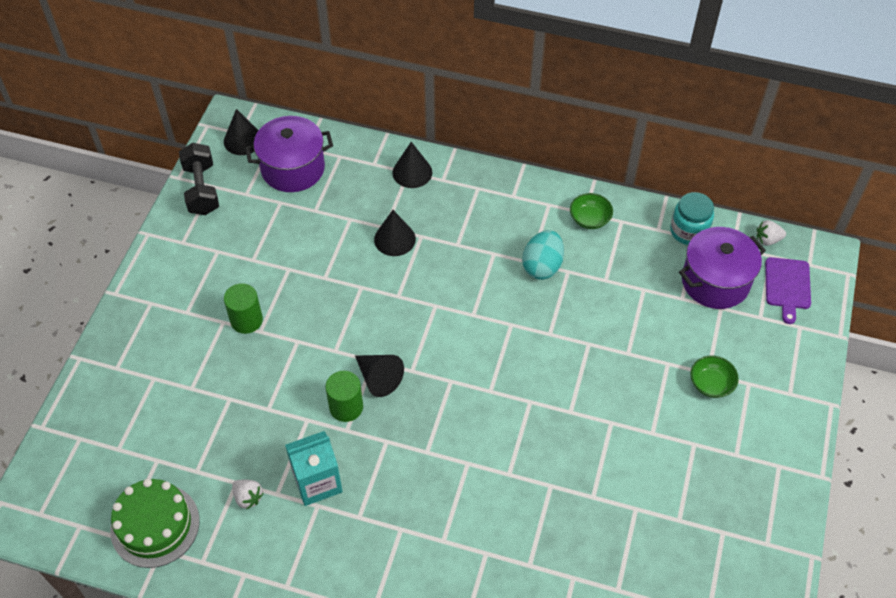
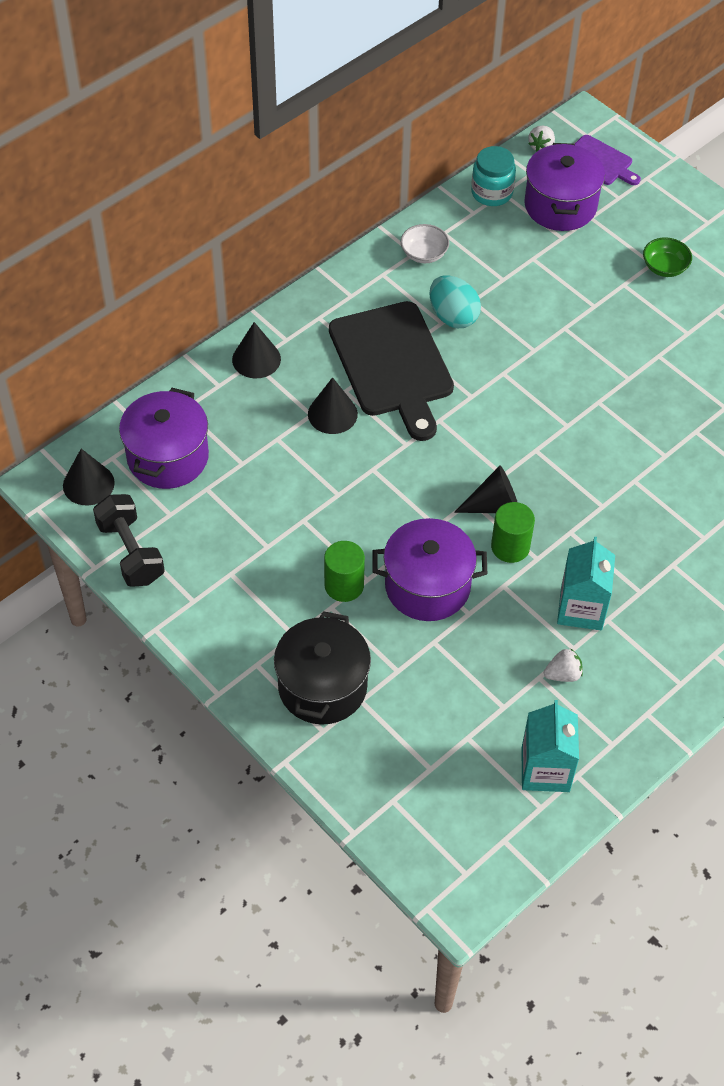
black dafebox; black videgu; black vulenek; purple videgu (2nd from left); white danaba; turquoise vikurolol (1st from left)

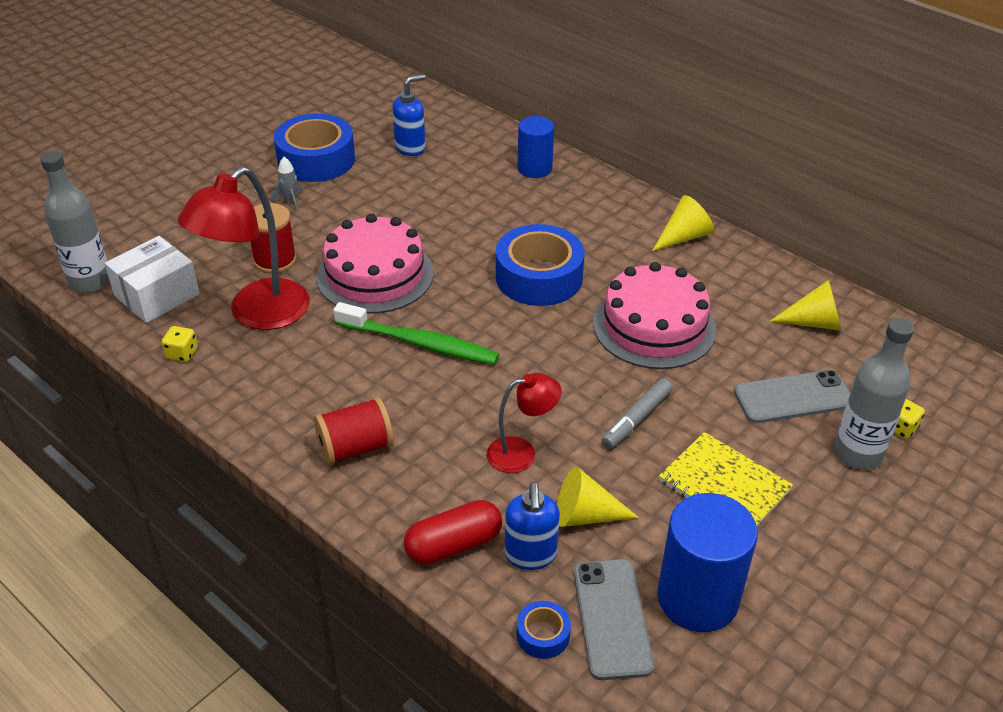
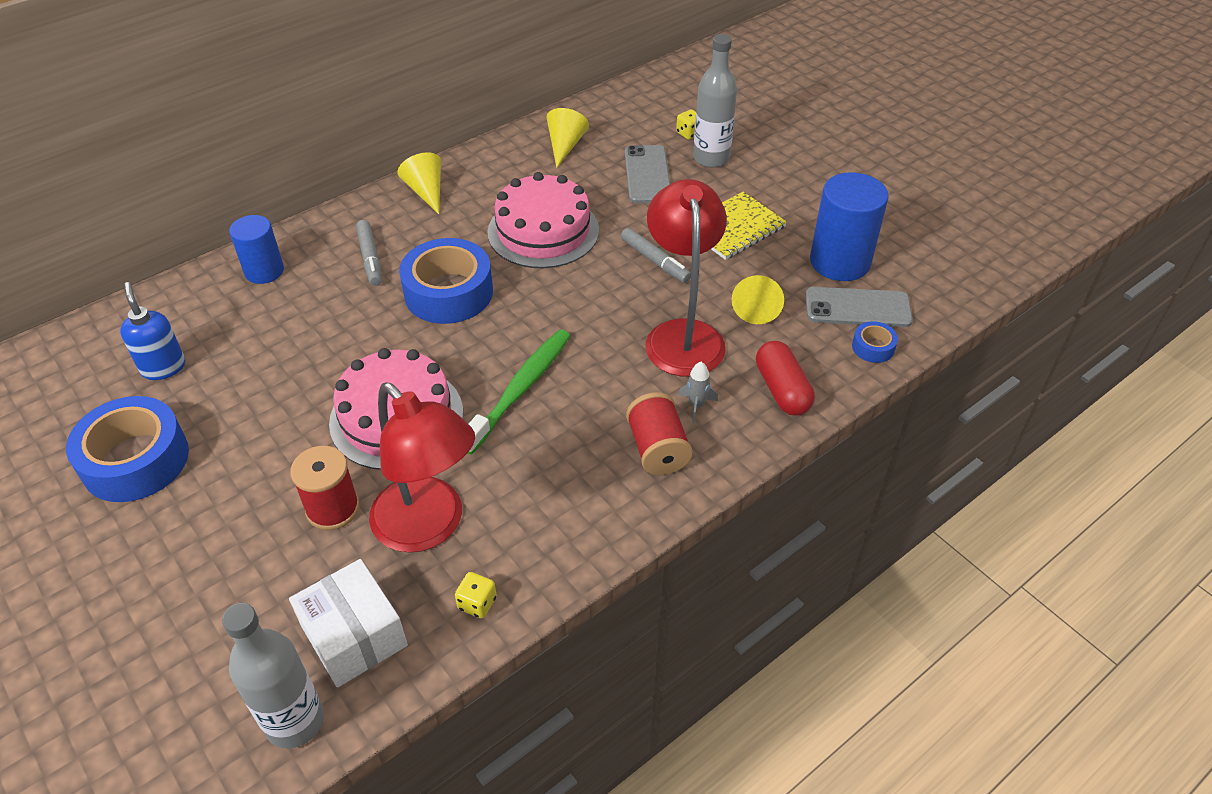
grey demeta (1st from left); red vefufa (2nd from left); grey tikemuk; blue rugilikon (2nd from left in the first image)

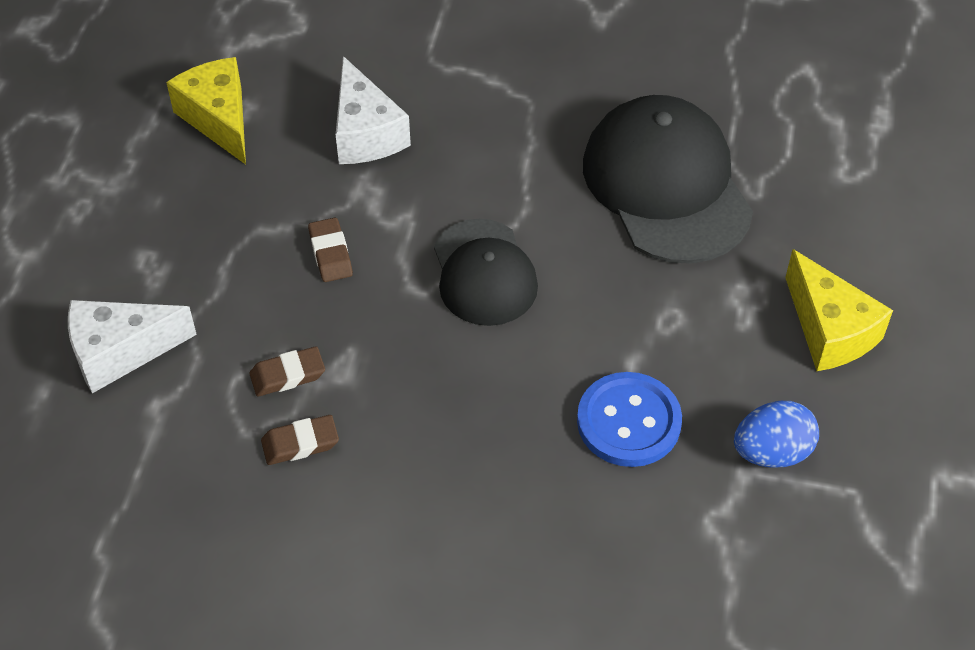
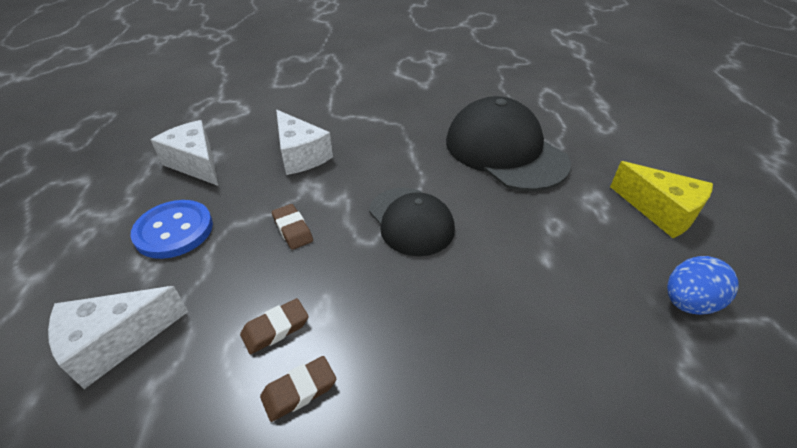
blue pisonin; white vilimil (2nd from left)

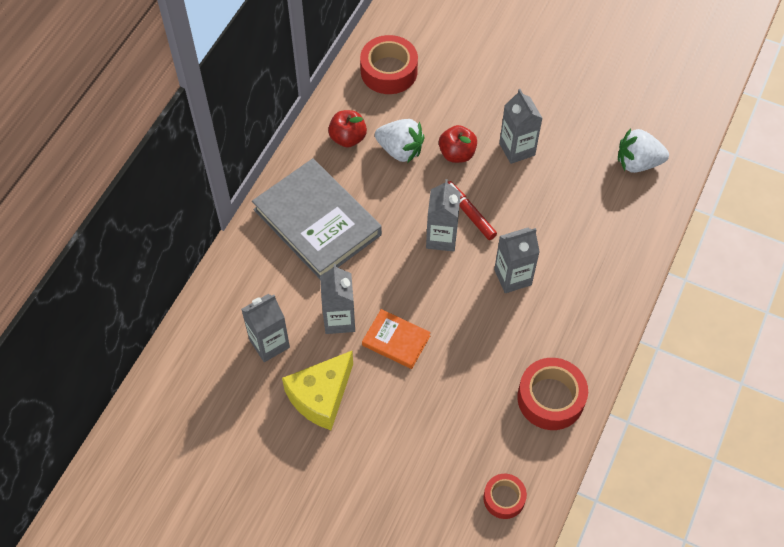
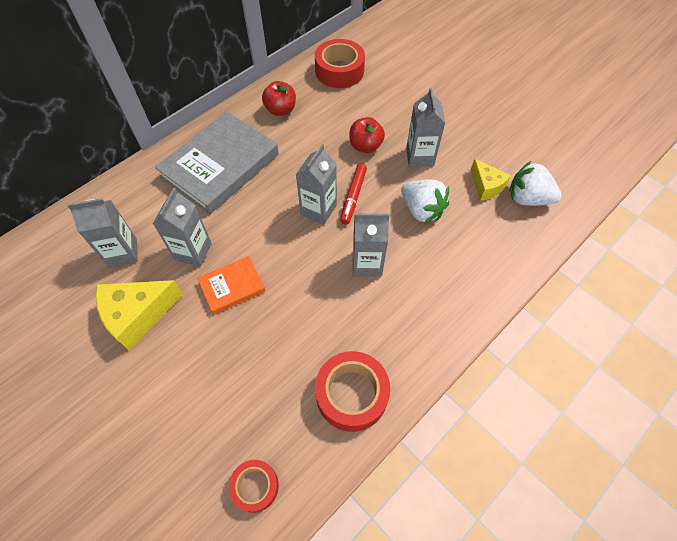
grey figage; orange figage; red demeta; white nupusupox (1st from left); yellow vilimil (2nd from left)

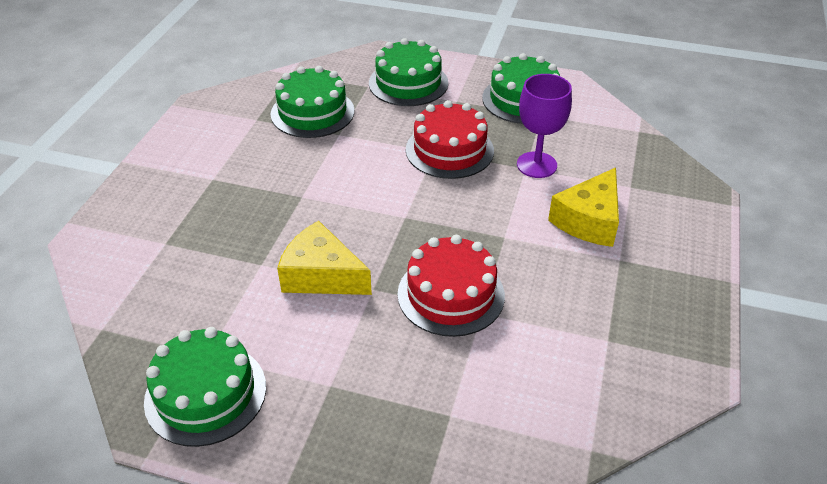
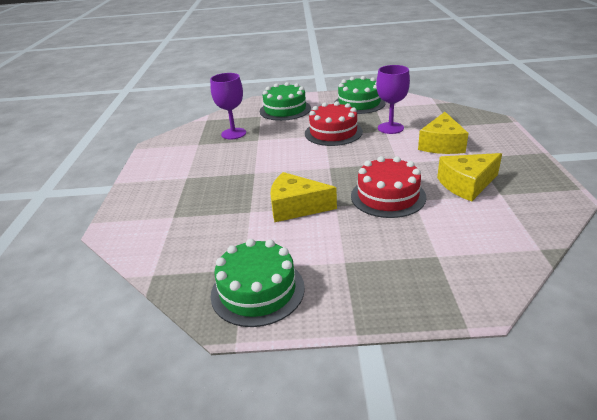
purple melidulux (1st from left); yellow vilimil (3rd from left)

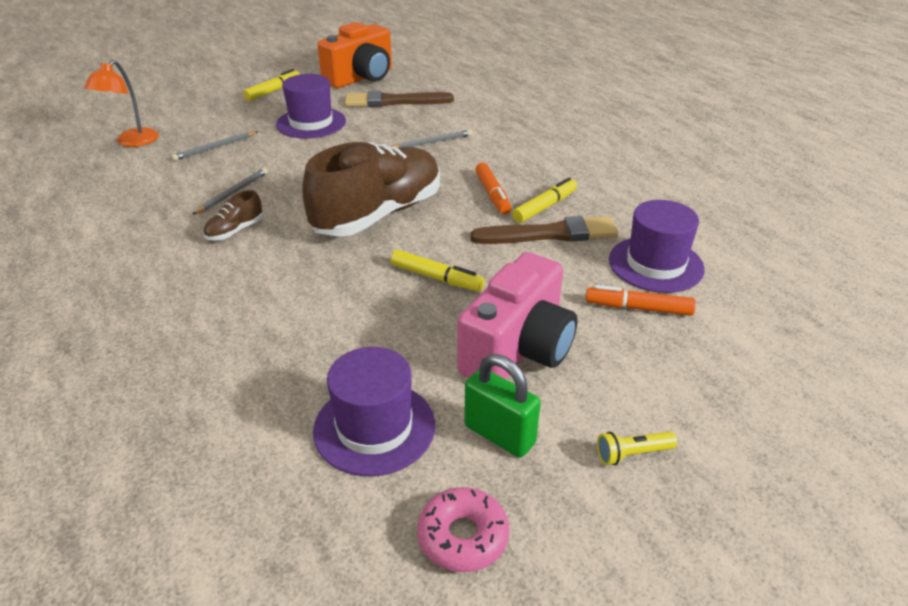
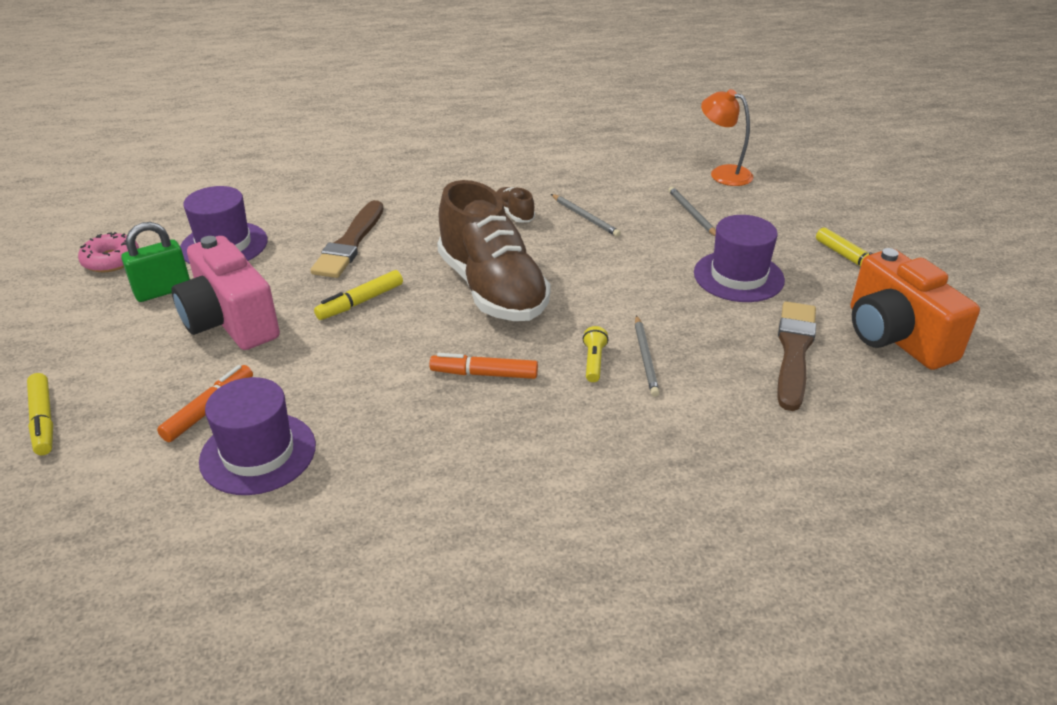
yellow demeta (1st from left); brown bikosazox (1st from left); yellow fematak

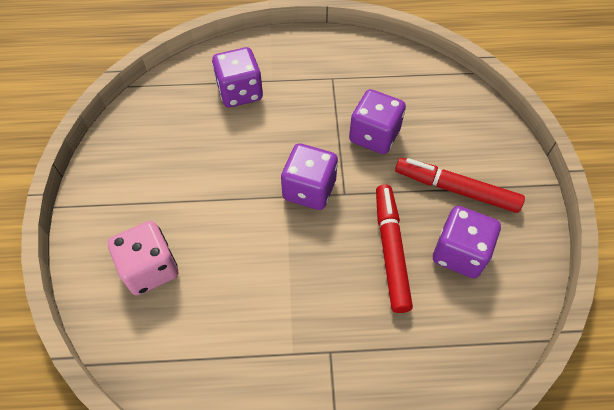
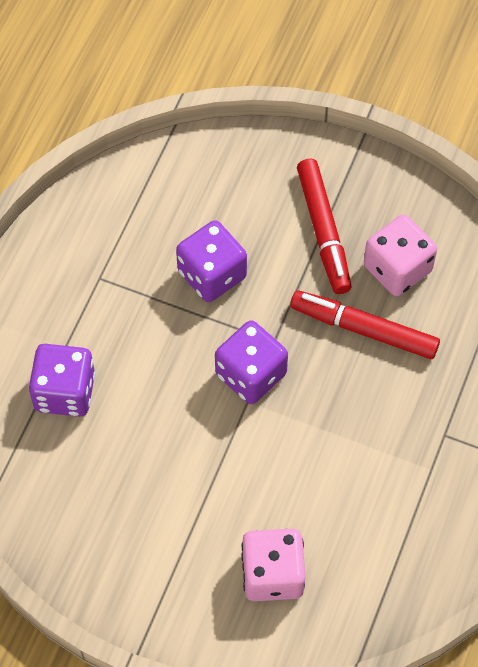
red demeta (1st from left); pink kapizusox (2nd from left)

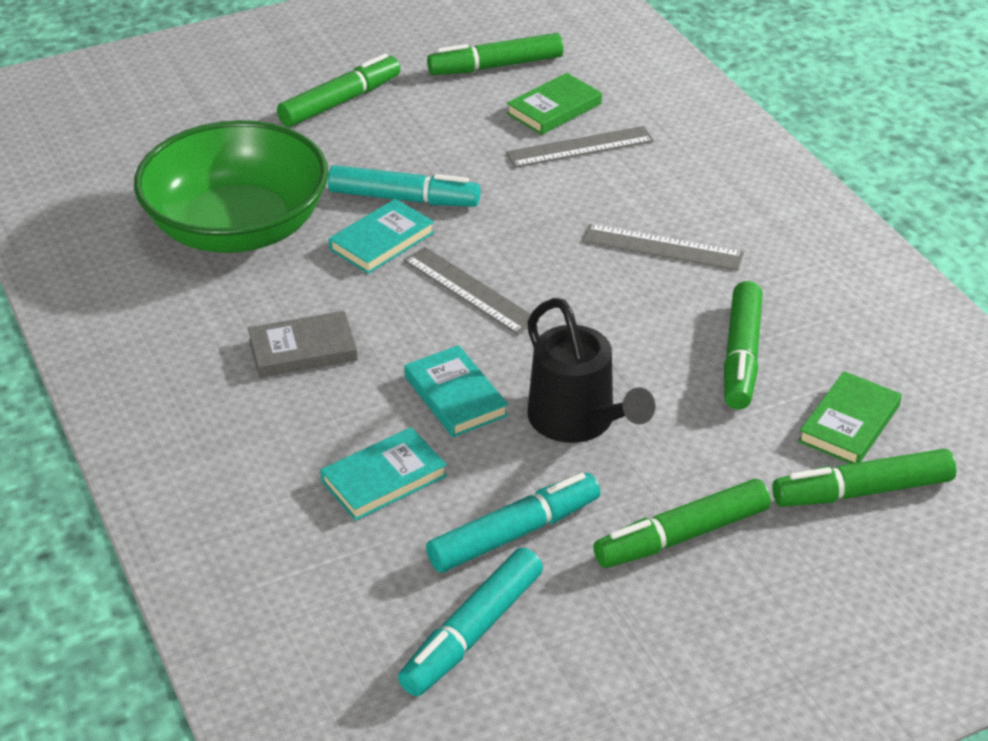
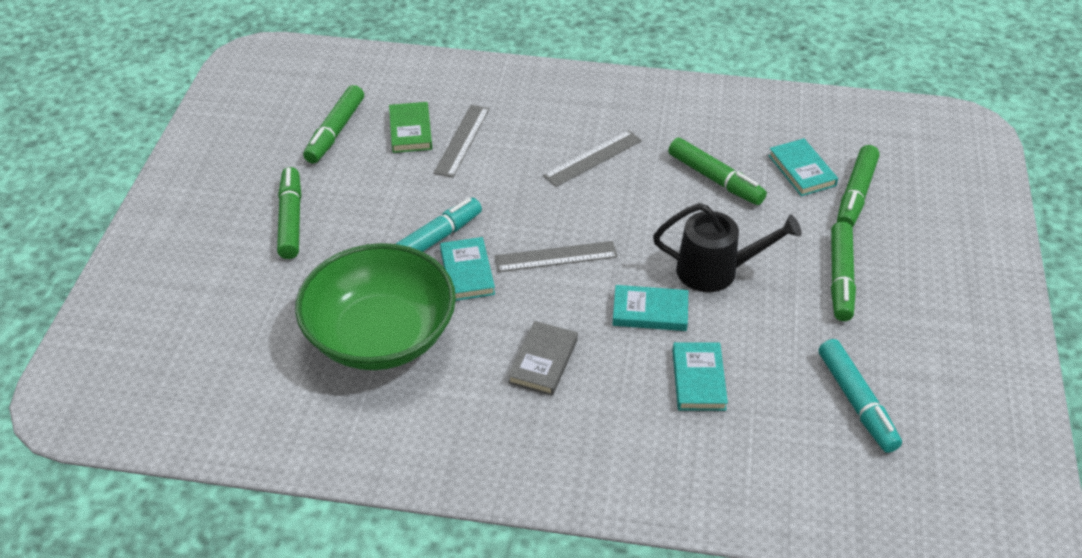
turquoise figage (4th from left); turquoise demeta (3rd from left in the first image)

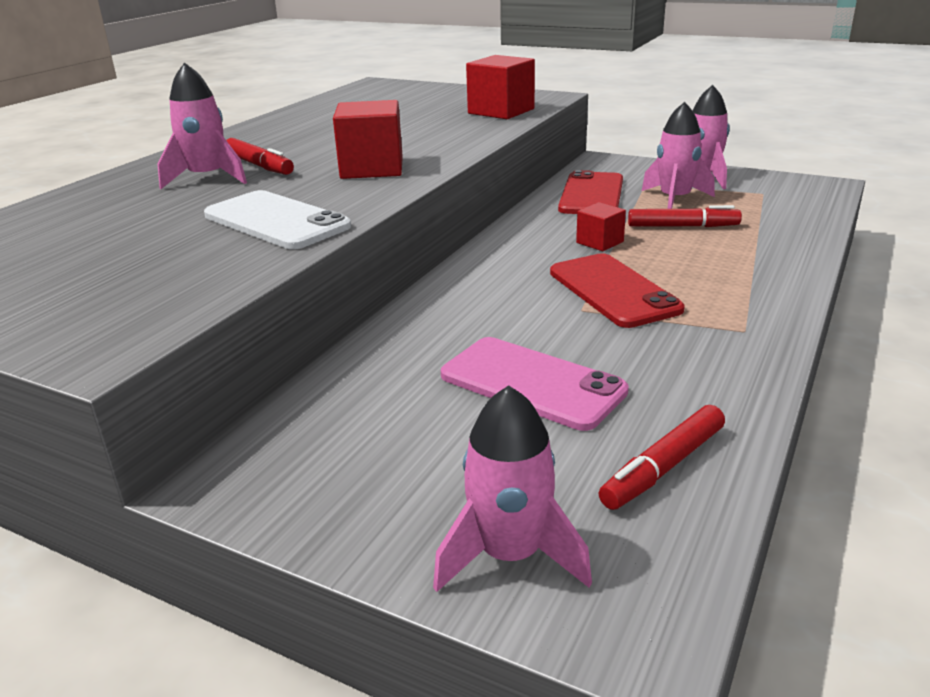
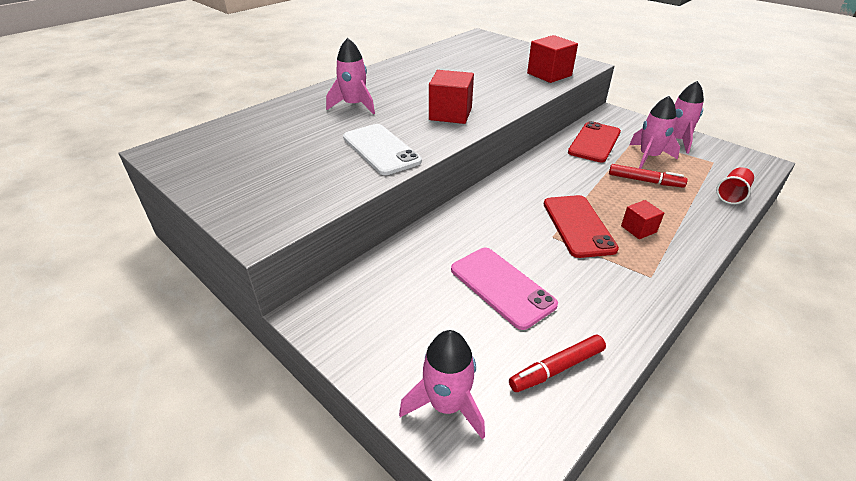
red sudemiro (3rd from left); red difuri; red demeta (1st from left in the first image)

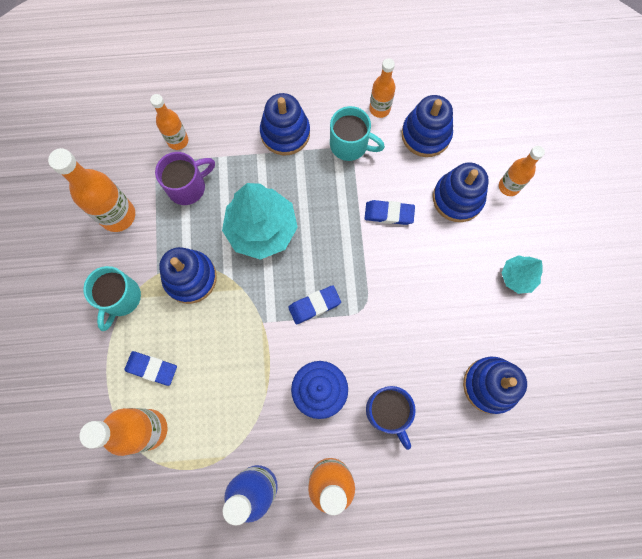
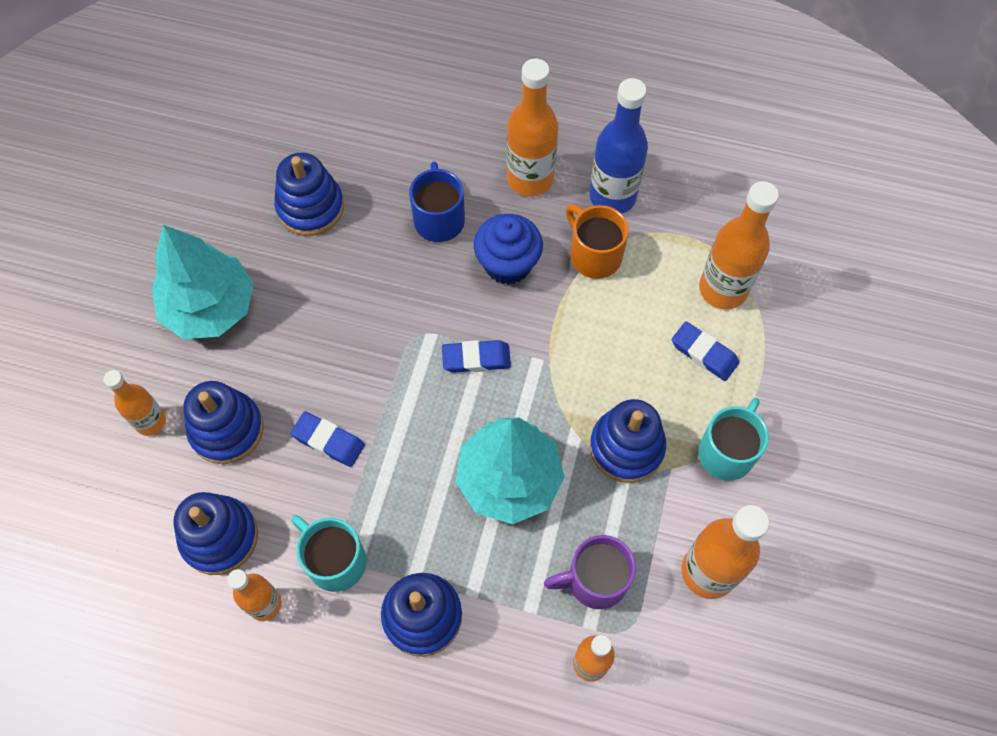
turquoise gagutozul (1st from left); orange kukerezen

